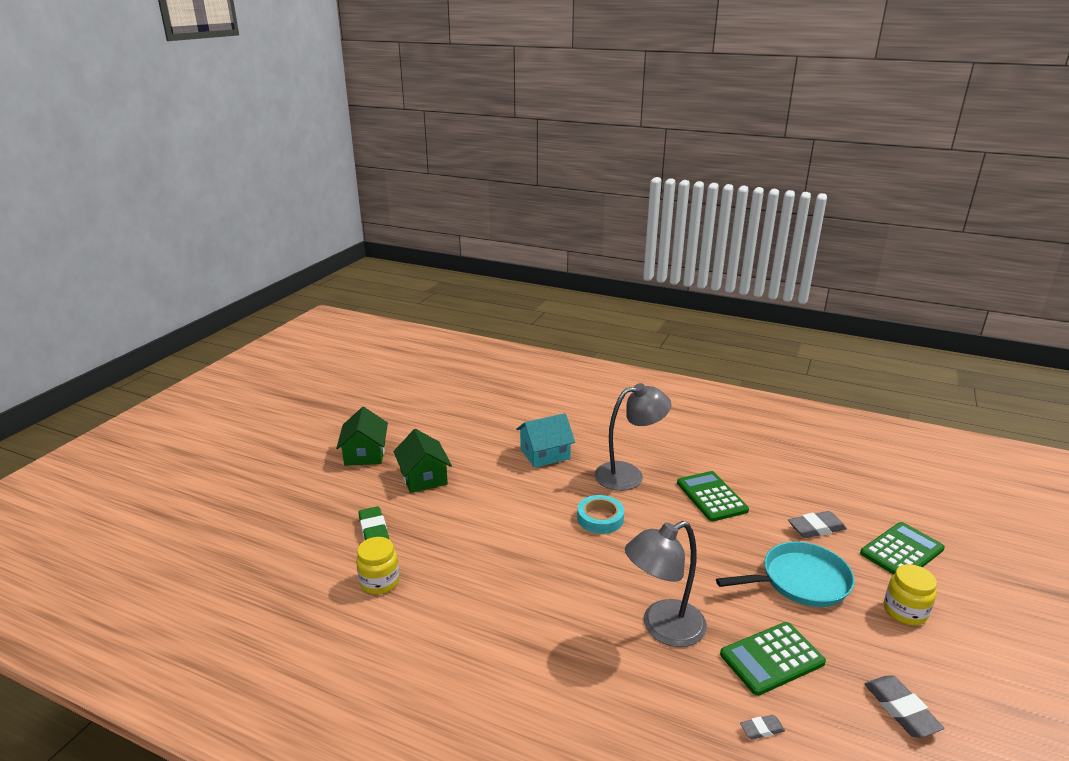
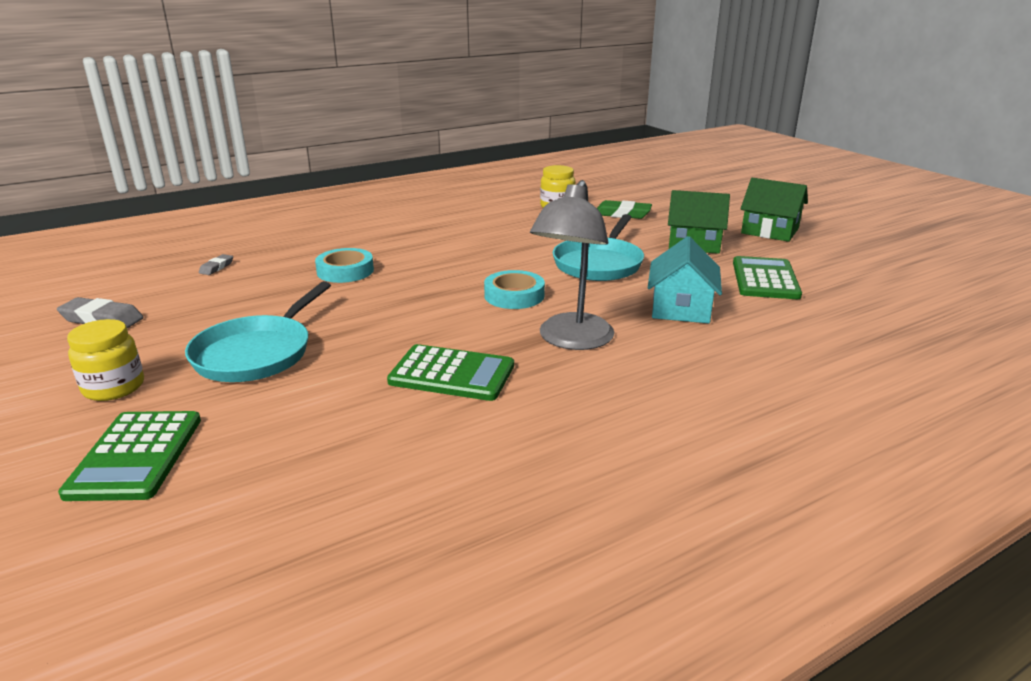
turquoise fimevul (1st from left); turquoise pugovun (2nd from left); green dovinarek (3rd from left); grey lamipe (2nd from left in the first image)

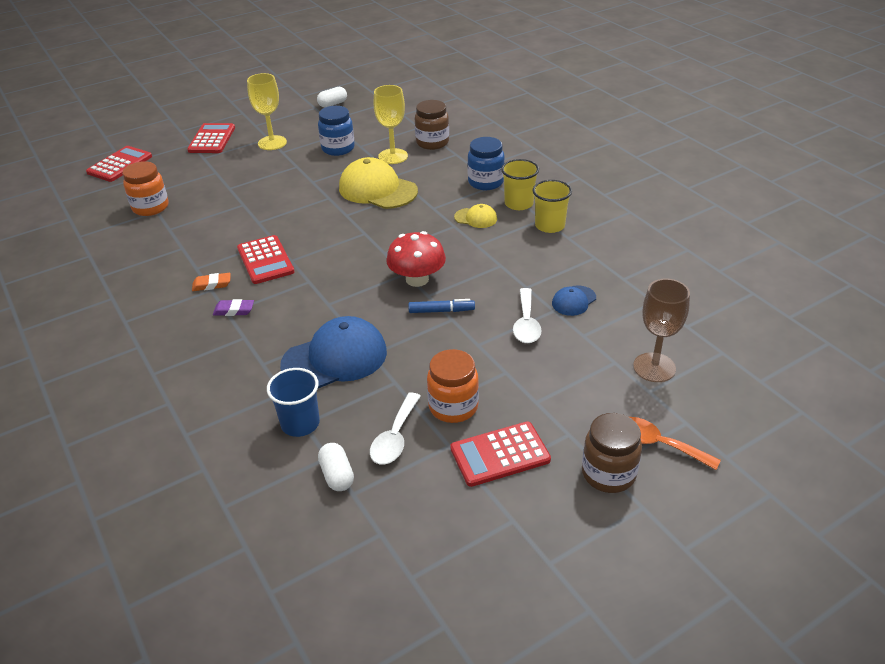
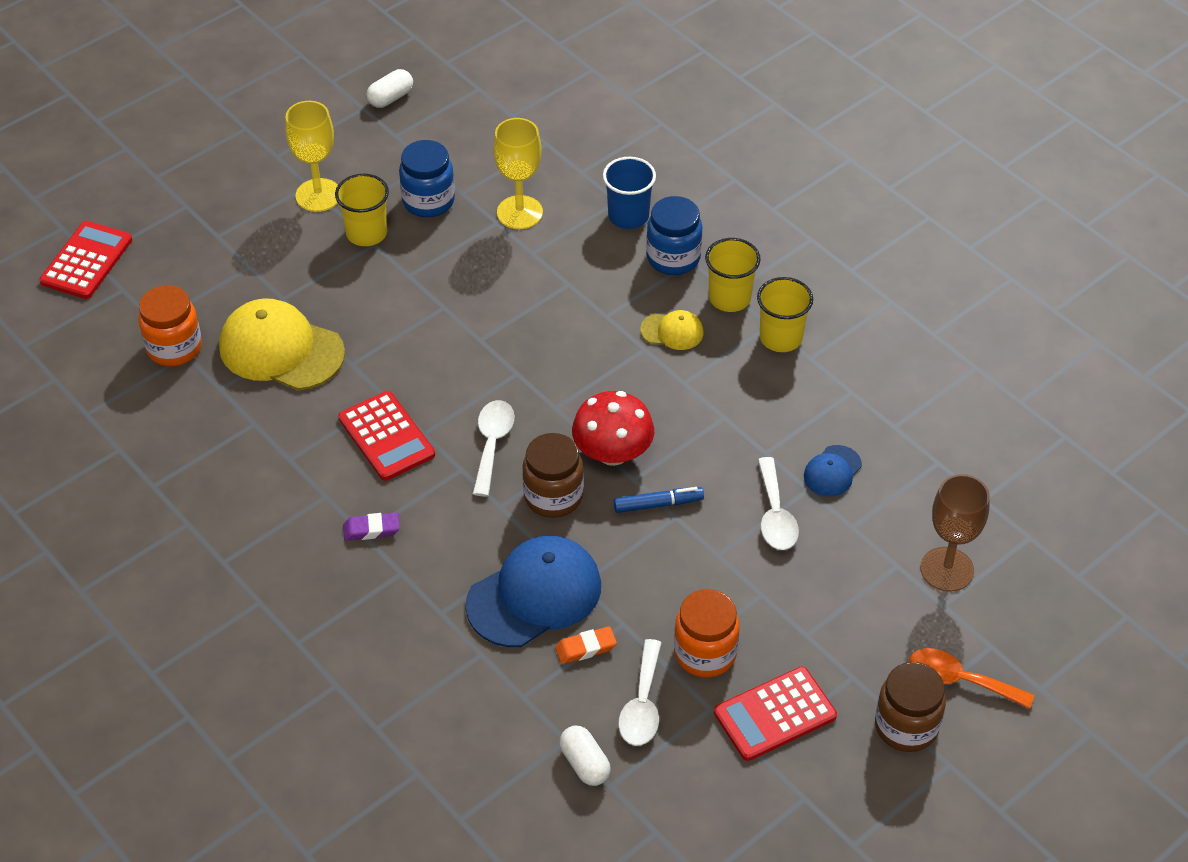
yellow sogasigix (1st from left); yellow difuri (1st from left); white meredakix (1st from left); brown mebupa (1st from left); orange lamipe; blue difuri; red dovinarek (2nd from left in the first image)

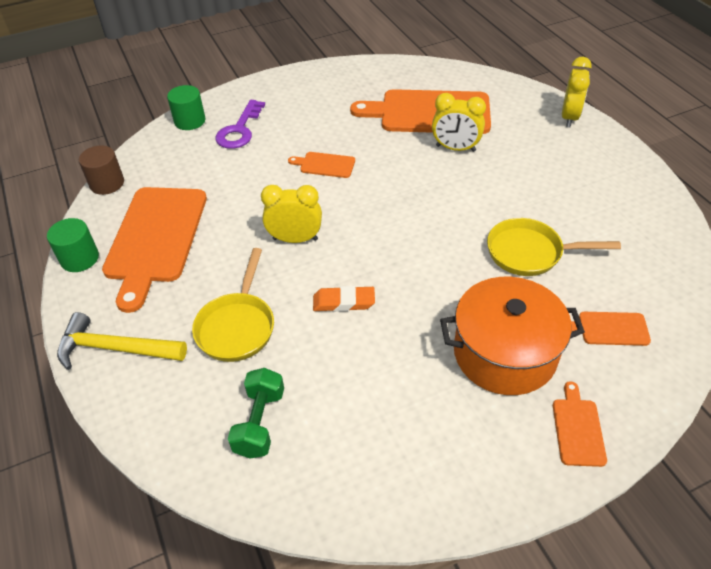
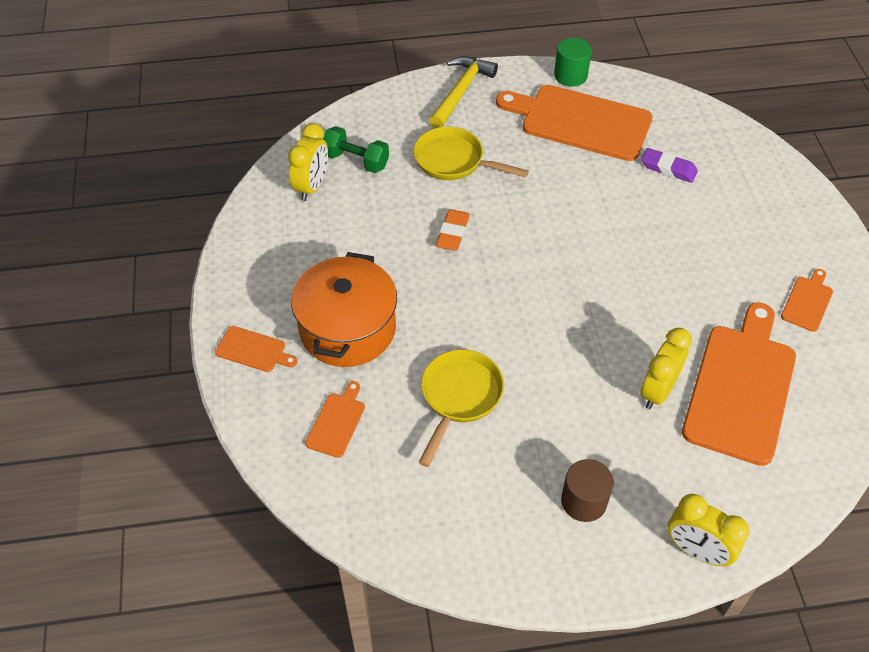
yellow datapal (1st from left); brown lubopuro; purple lamipe; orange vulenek (5th from left); green lubopuro (2nd from left in the first image); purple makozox

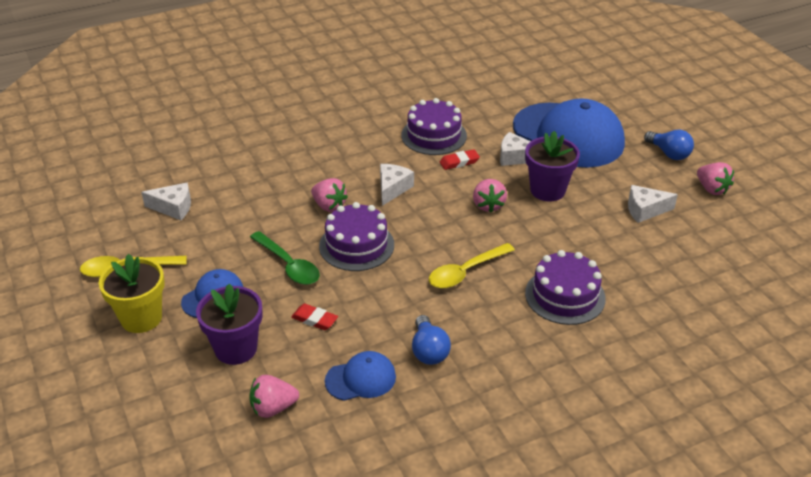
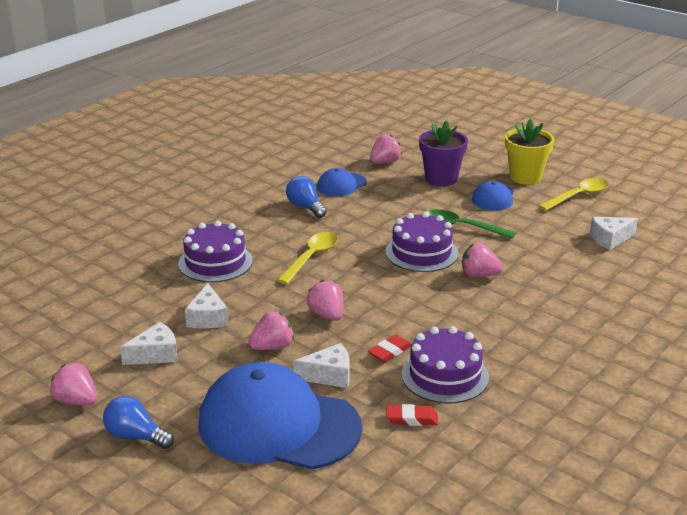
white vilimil (2nd from left); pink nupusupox (2nd from left); red lamipe (2nd from left)

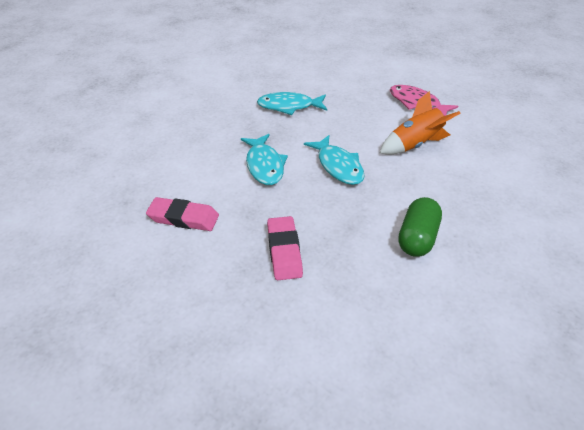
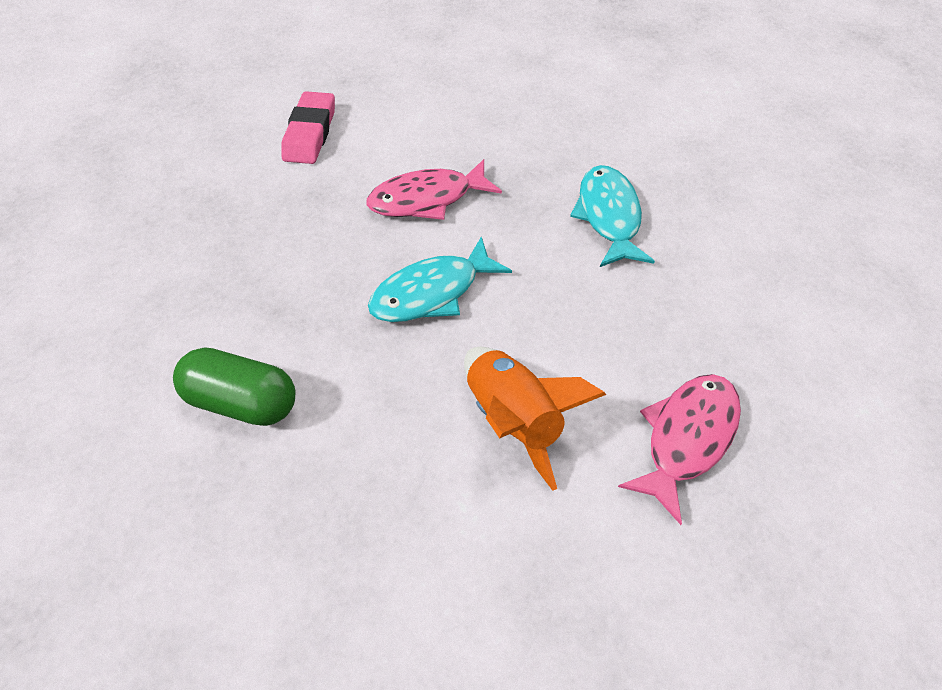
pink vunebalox (1st from left); pink lamipe (2nd from left in the first image)

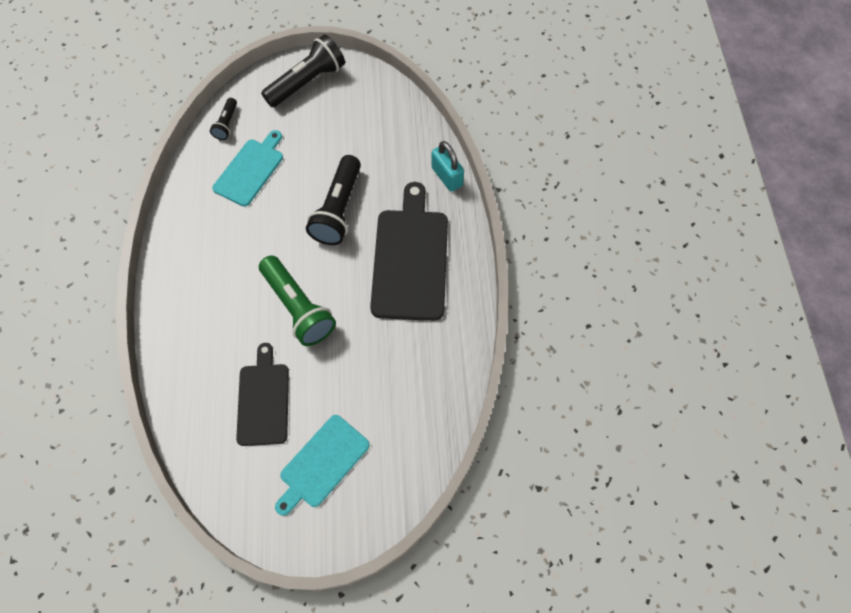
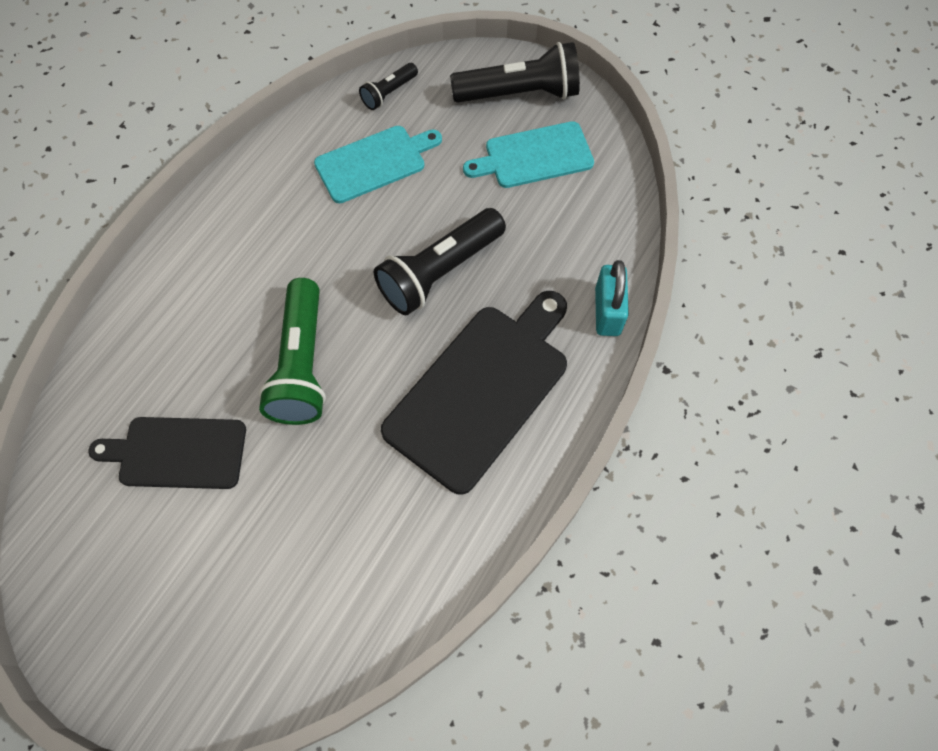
black vulenek (1st from left); turquoise vulenek (2nd from left)

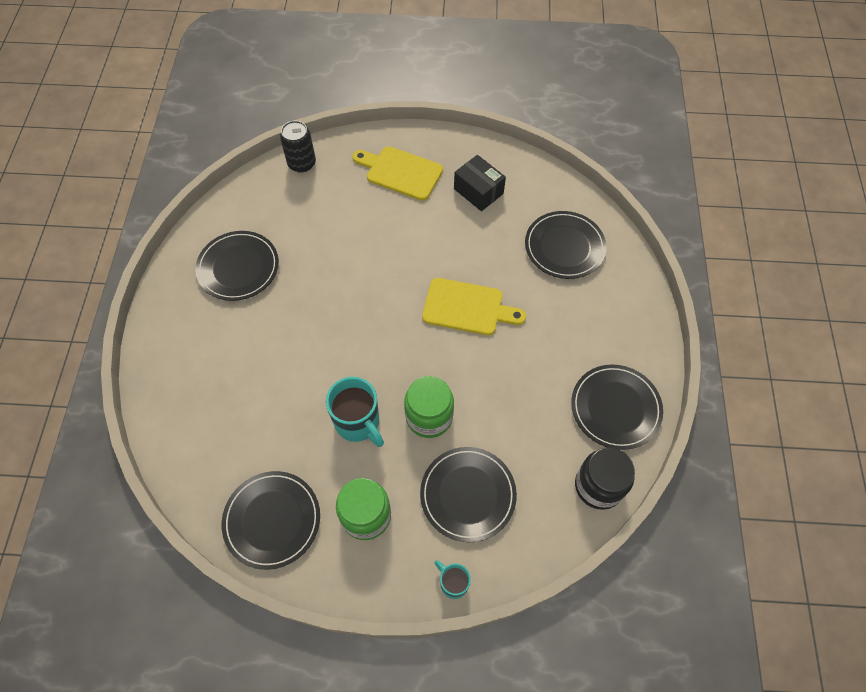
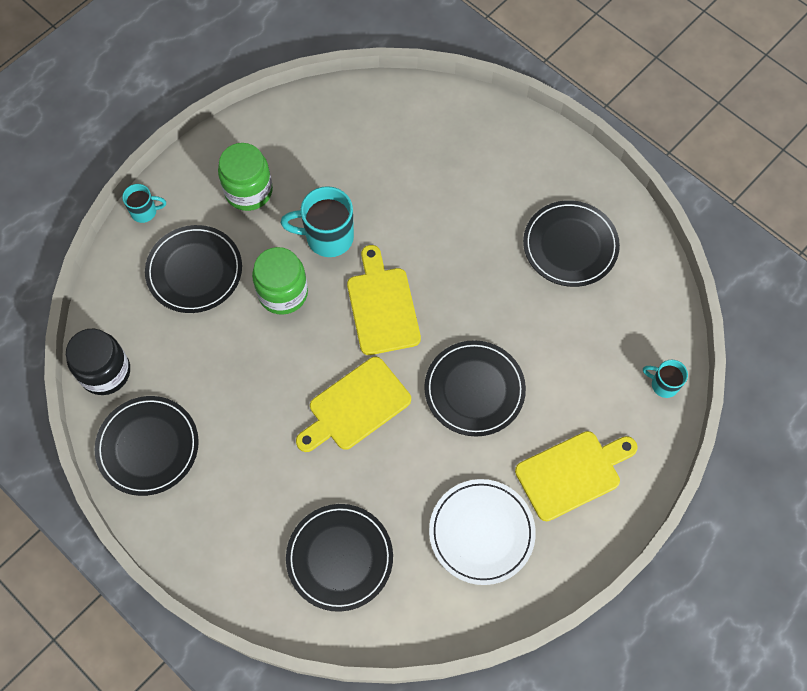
yellow vulenek (2nd from left); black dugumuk (4th from left); white dugumuk; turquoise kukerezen (3rd from left)

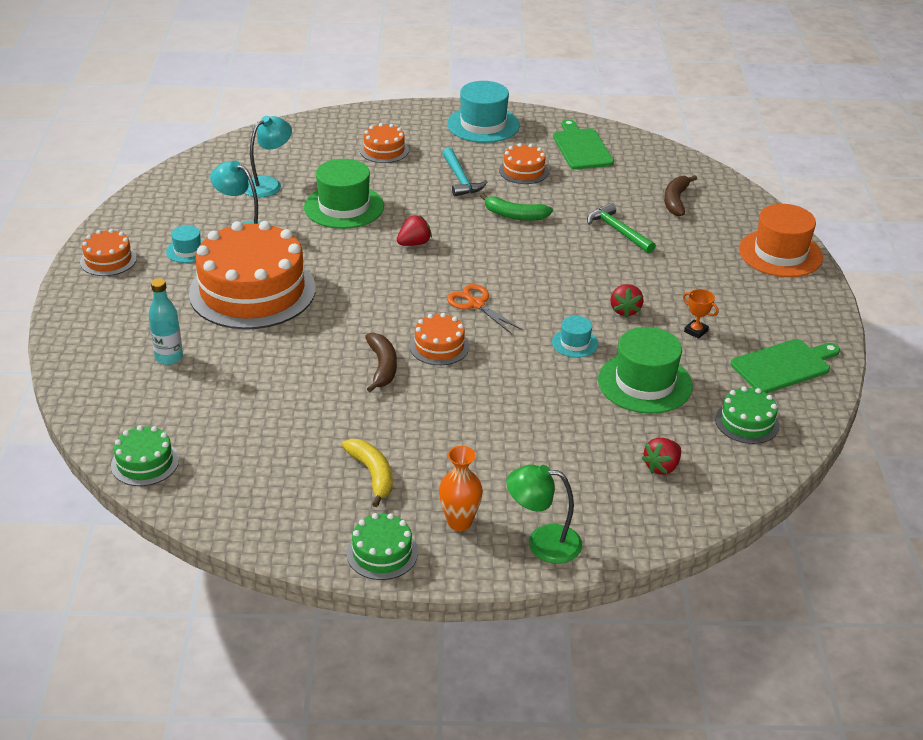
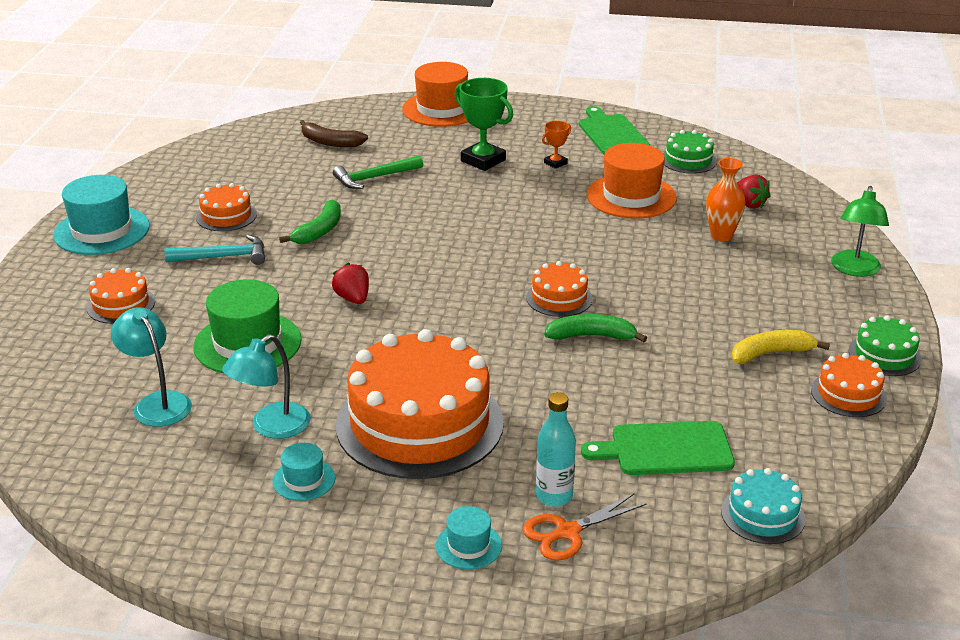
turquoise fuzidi (3rd from left); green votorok; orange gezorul; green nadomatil (2nd from left); green vulenek (2nd from left); orange fuzidi (2nd from left); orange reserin; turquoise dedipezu; orange dedipezu (5th from left); red nupusupox (2nd from left in the first image)

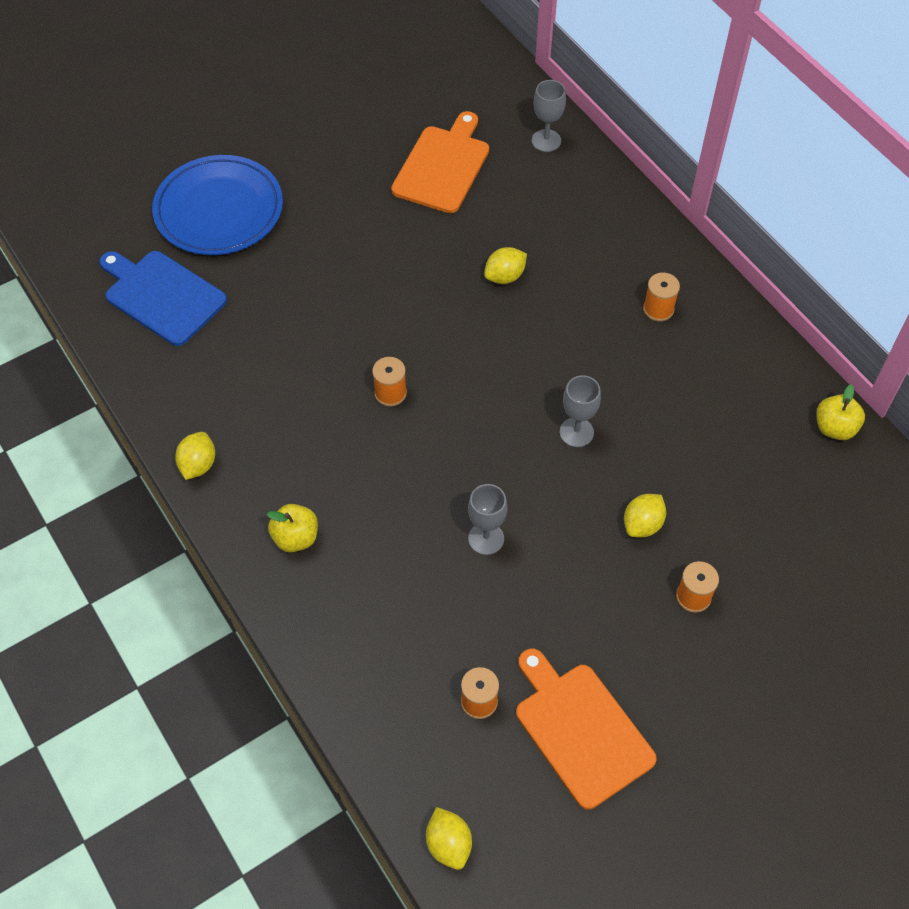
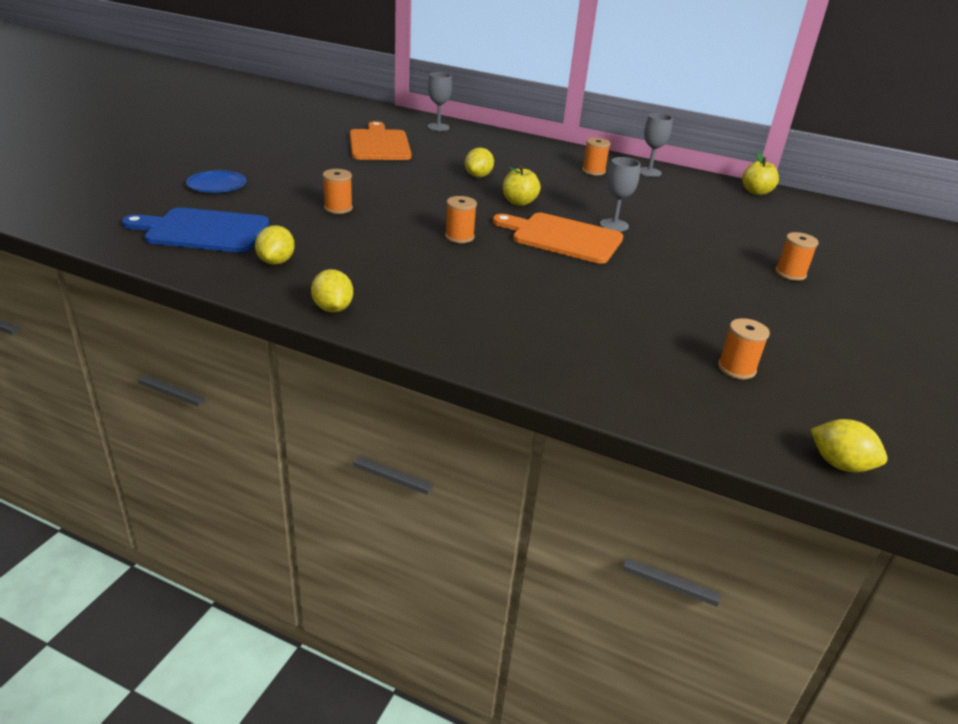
blue dugumuk; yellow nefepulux (1st from left); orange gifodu (1st from left); orange vulenek (2nd from left); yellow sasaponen (1st from left); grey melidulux (3rd from left)

